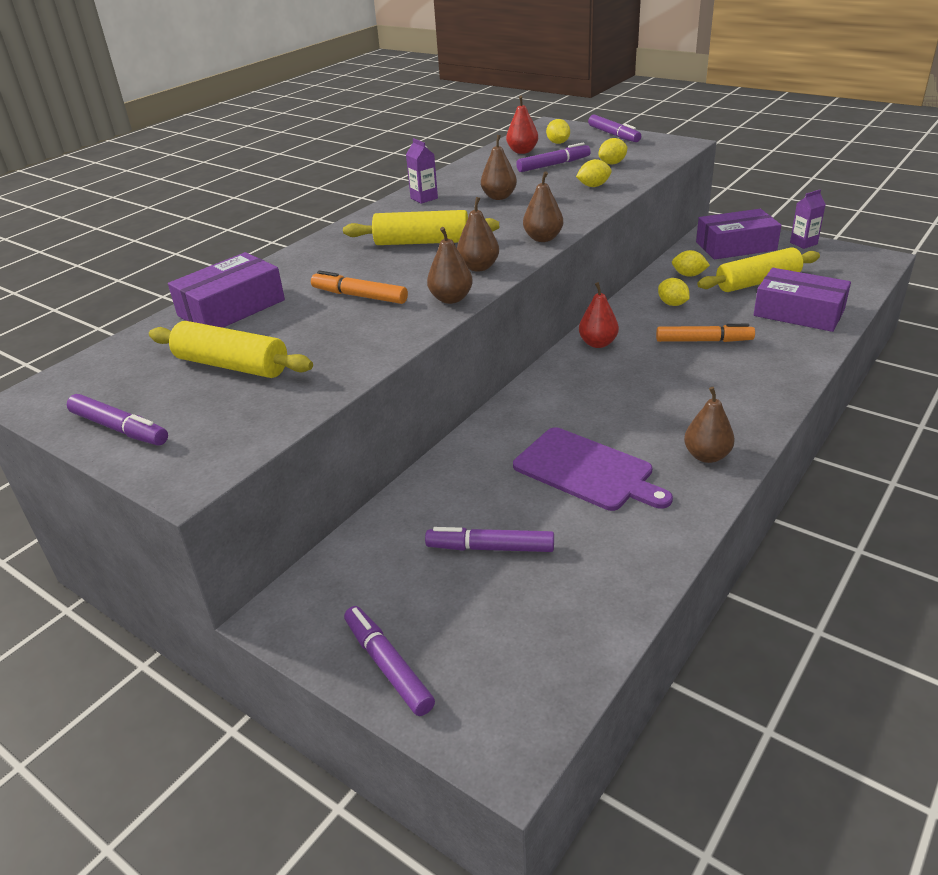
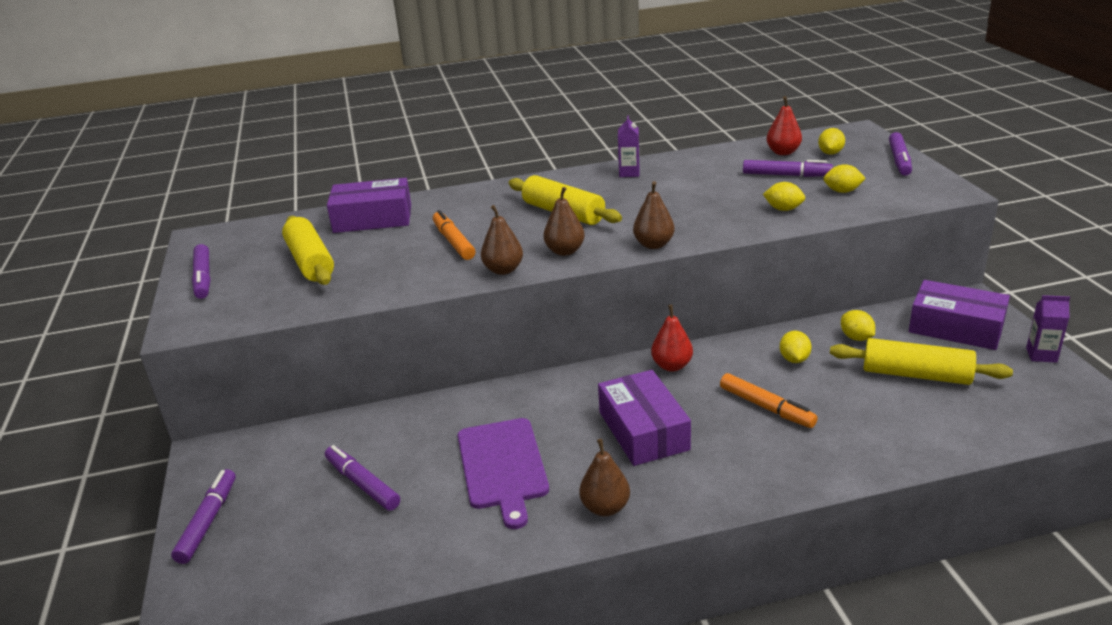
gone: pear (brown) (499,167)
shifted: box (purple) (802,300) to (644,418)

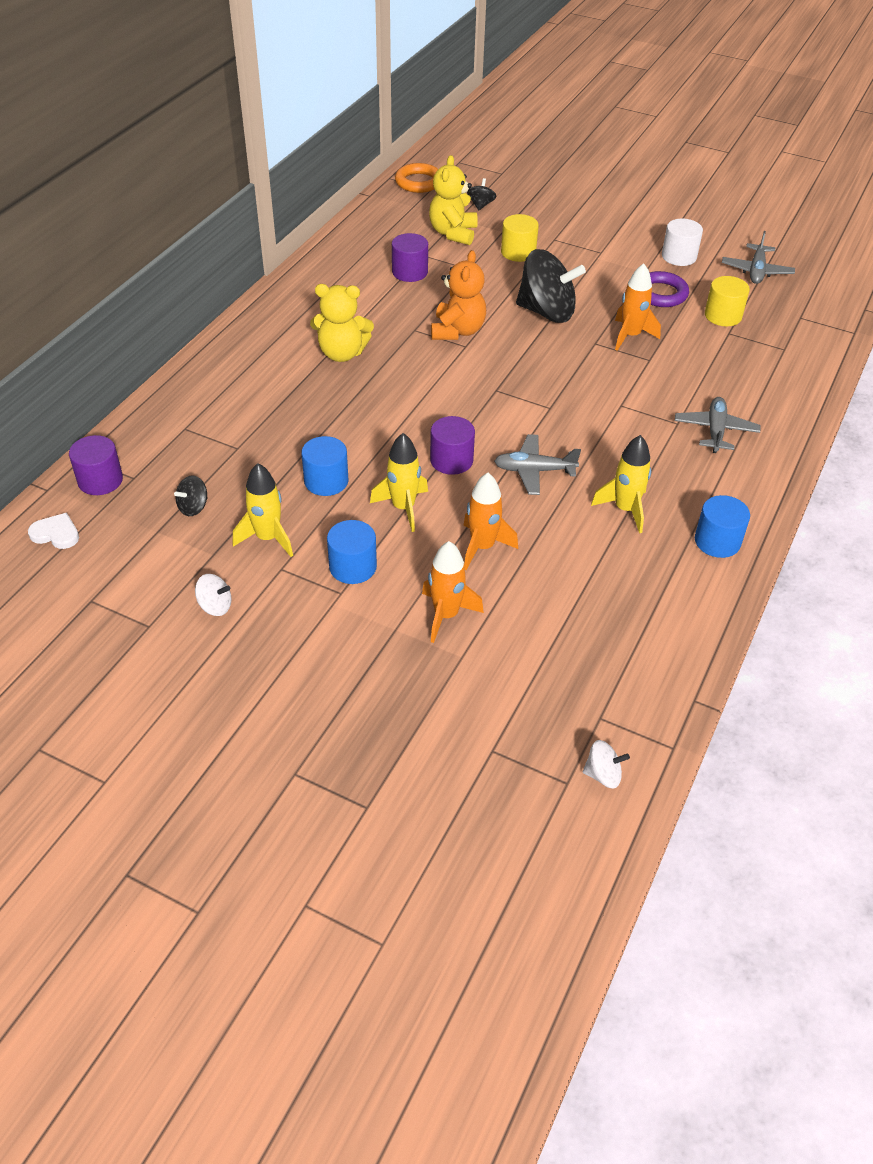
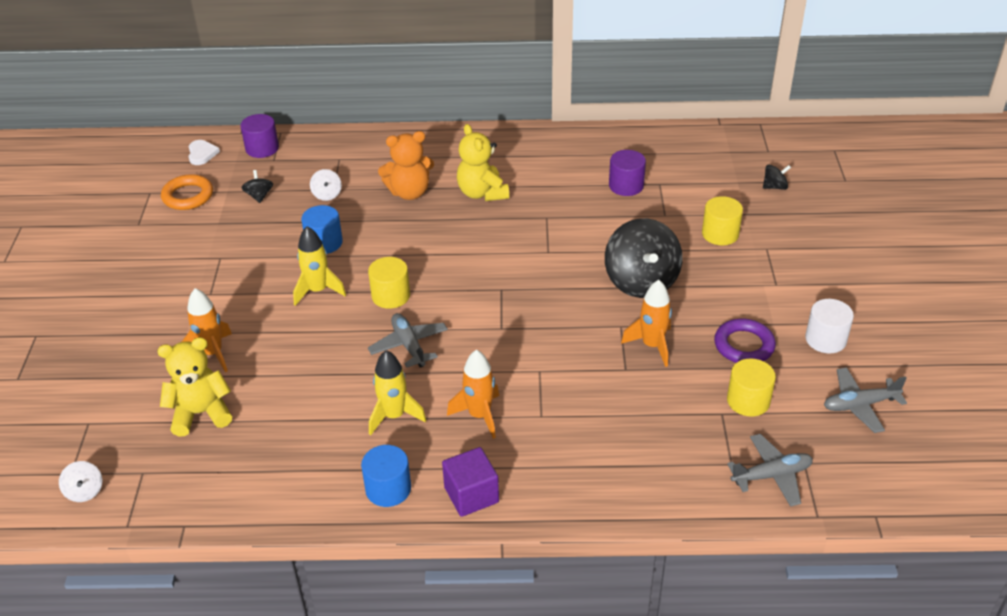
gone: rocket (yellow) (263,510); cylinder (blue) (352,552)
new: cube (purple) (470,482)
shifted: teddy bear (yellow) (453,200) to (194,386); ring (orange) (416,178) to (187,192); spinning top (white) (213,595) to (326,185); teddy bear (orange) (458,295) to (406,165); rocket (orange) (490,521) to (473,394); plane (grey) (717,425) to (770,470)
repainted: cylinder (purple) (452,445) to cylinder (yellow) (389,283)
rotated: spinning top (black) (191,496) = (257,186) 60 degrees clockwise

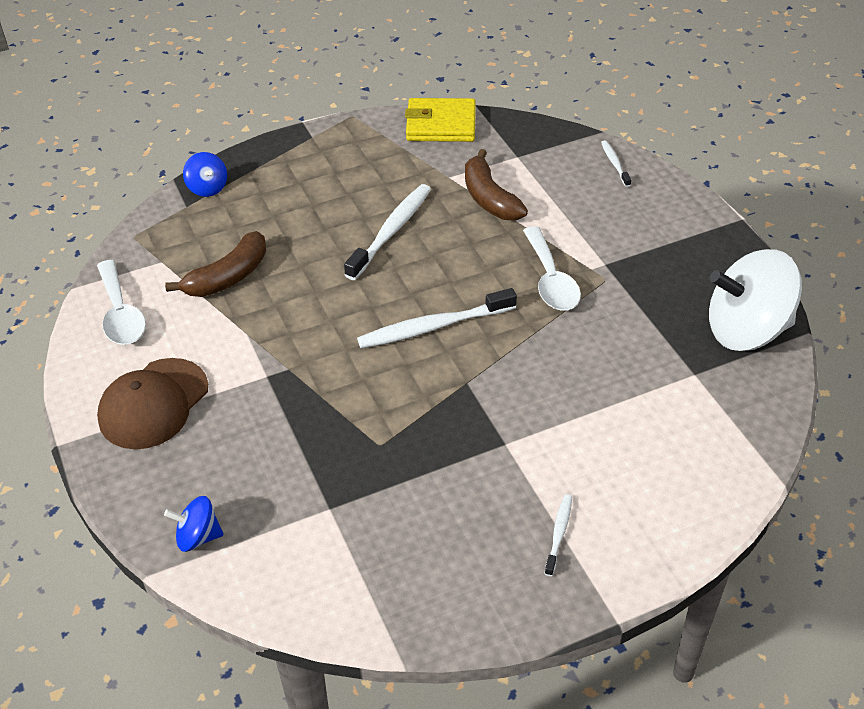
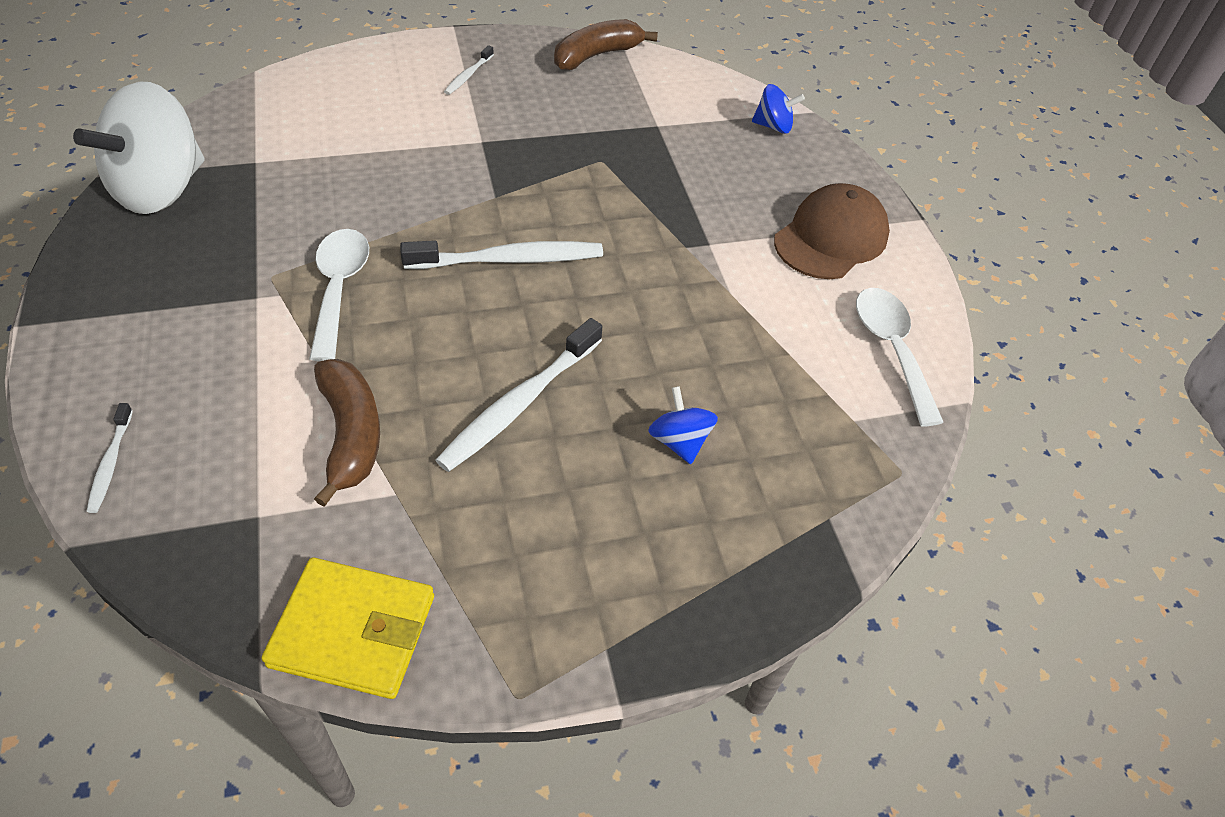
shifted: banana (brown) (215,264) to (606,44); spinning top (blue) (205,174) to (683,425)
rotated: spinning top (white) (755,300) = (138,148) 120 degrees clockwise

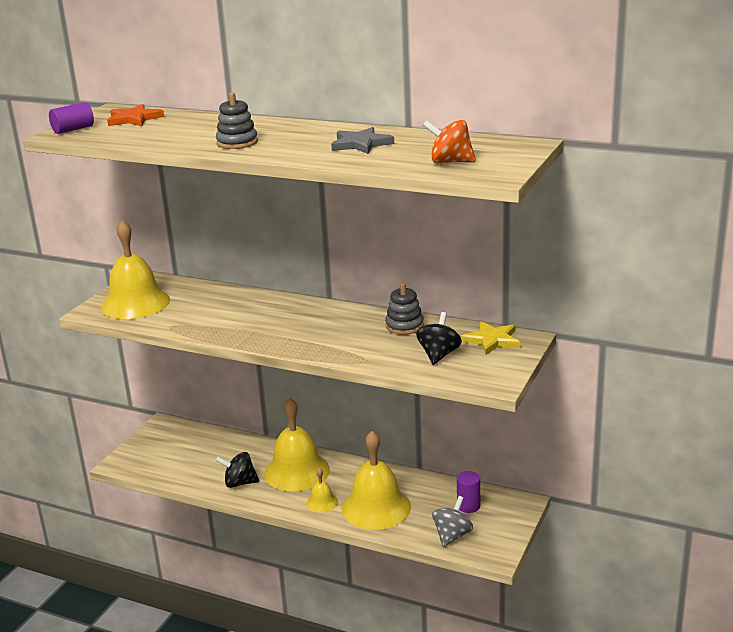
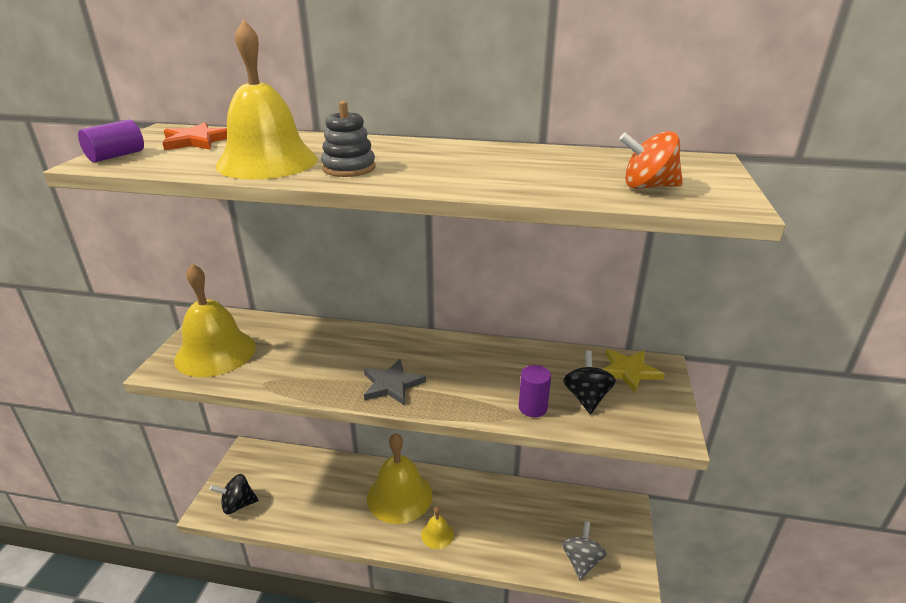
gone: stacking toy (grey) (404,309)
shifted: spinning top (black) (237,470) to (234,494); bell (yellow) (376,480) to (266,99); star (grey) (362,140) to (395,382); cylinder (purple) (468,492) to (535,391)

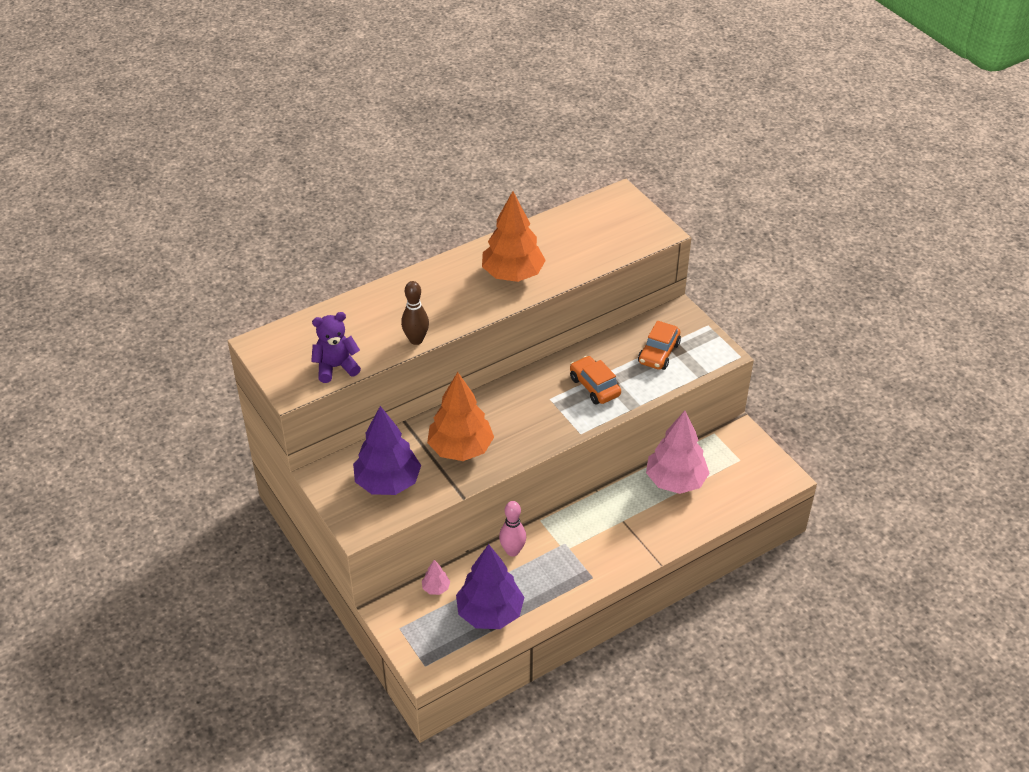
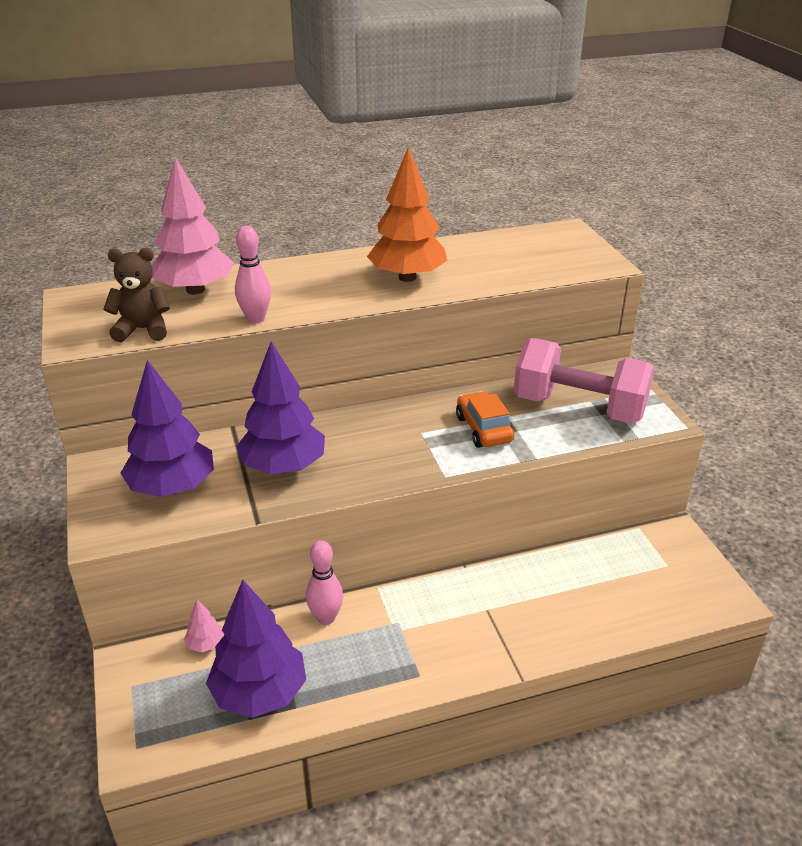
shifted: tree (pink) (678,452) to (193,226)
swapped: car (orange) (659,345) to dumbbell (pink) (584,381)
repainted: teddy bear (purple) (336,347) to teddy bear (brown) (136,295); bowling pin (brown) (415,313) to bowling pin (pink) (253,274); tree (orange) (460,416) to tree (purple) (280,407)

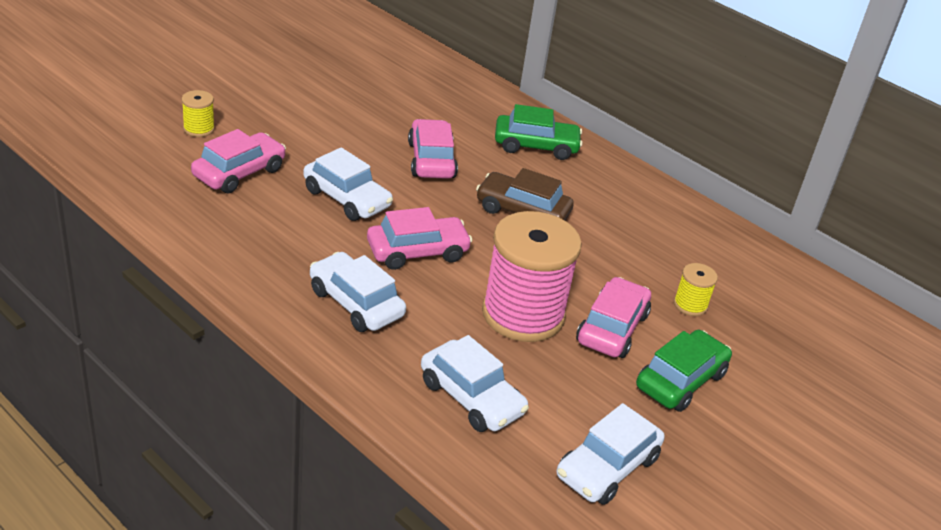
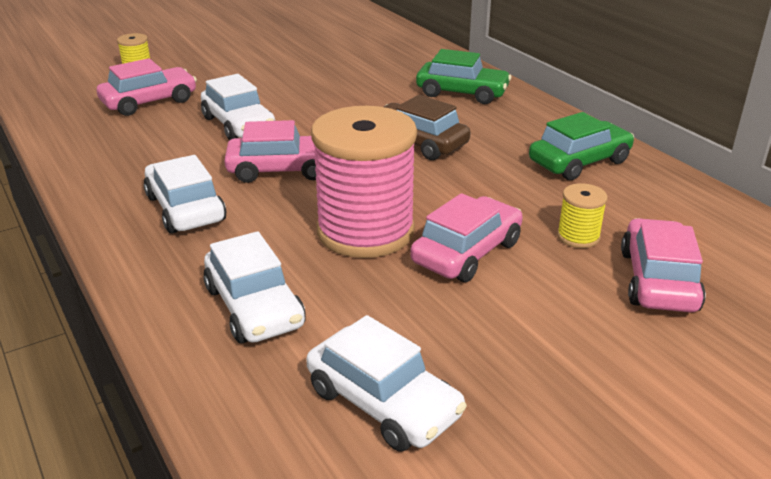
shifted: car (green) (684,371) to (581,146); car (pink) (433,149) to (663,265)
rotated: car (white) (611,454) = (386,383) 105 degrees counterclockwise

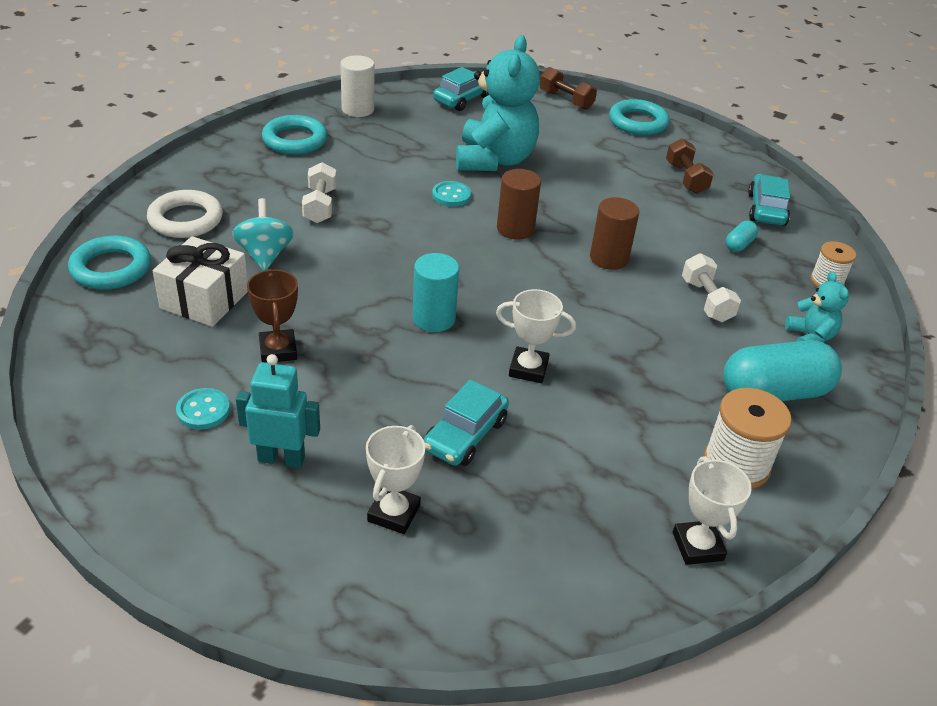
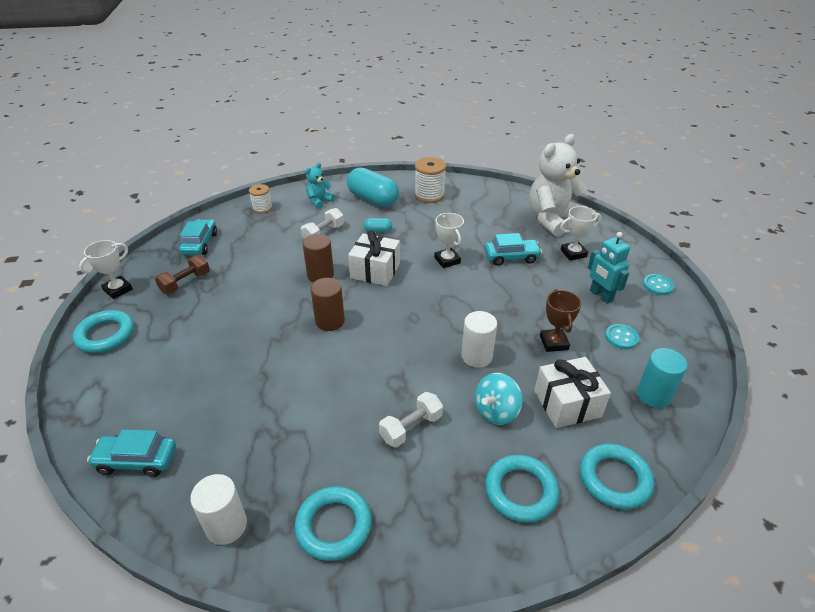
gone: teddy bear (turquoise) (498,103); dumbbell (brown) (568,88)
new: gift (white) (374,258); cylinder (white) (479,339); teddy bear (white) (558,185)
shifted: trophy (white) (712,510) to (106,269); capsule (turquoise) (742,236) to (378,225); cylinder (turquoise) (436,292) to (662,378); button (turquoise) (451,194) to (658,284)
repainted: ring (white) (185,214) to ring (turquoise) (522,488)
rotated: car (turquoise) (769,200) = (198,237) 120 degrees clockwise; trophy (brown) (272,316) = (560,320) 45 degrees counterclockwise

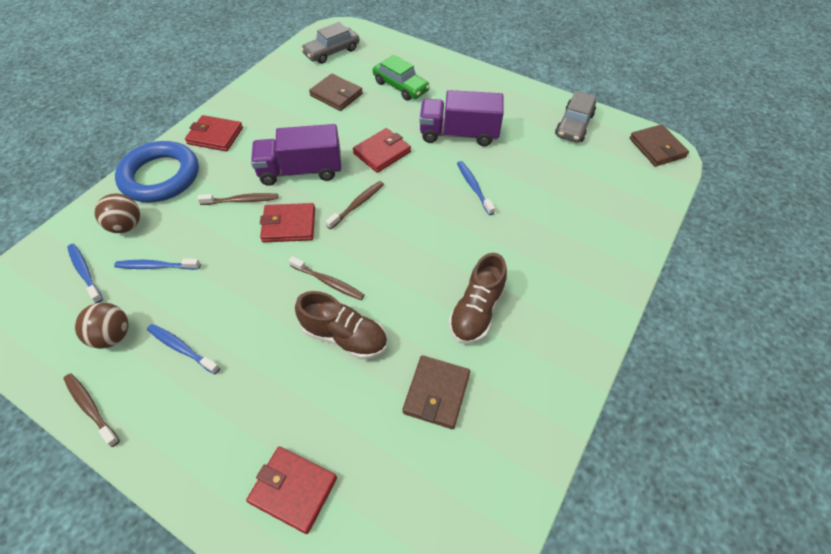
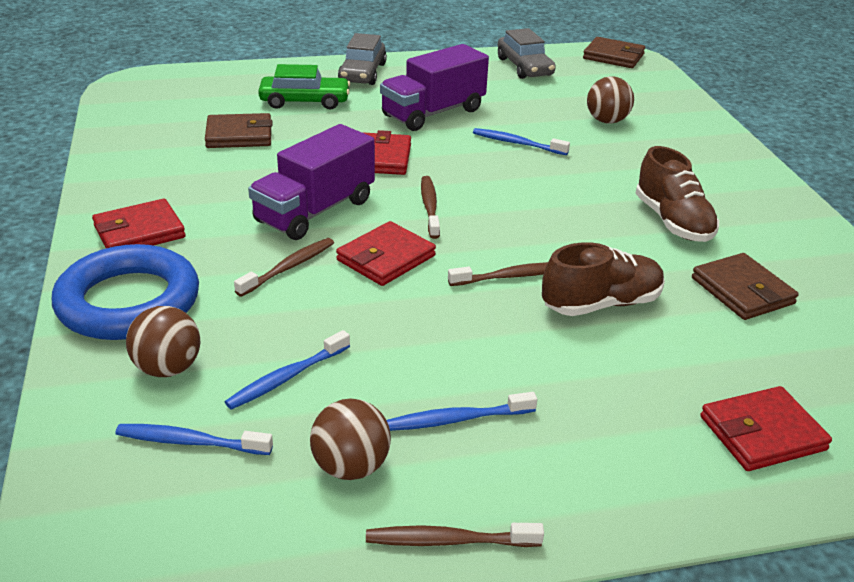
new: ball (brown) (610,100)
shifted: car (grey) (330,43) to (362,59)

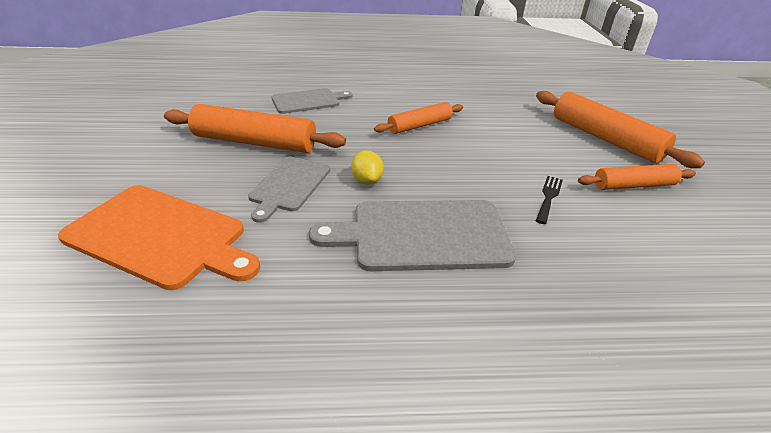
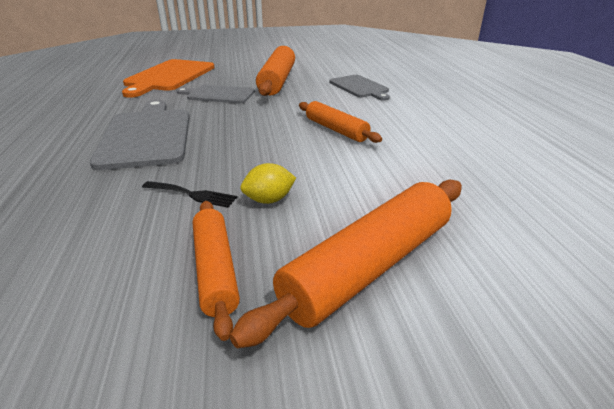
shifted: lemon (yellow) (367,167) to (268,183)

